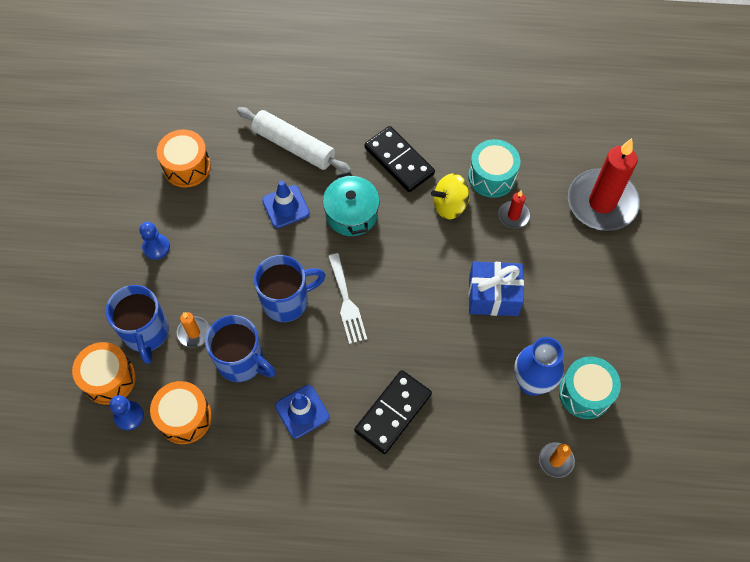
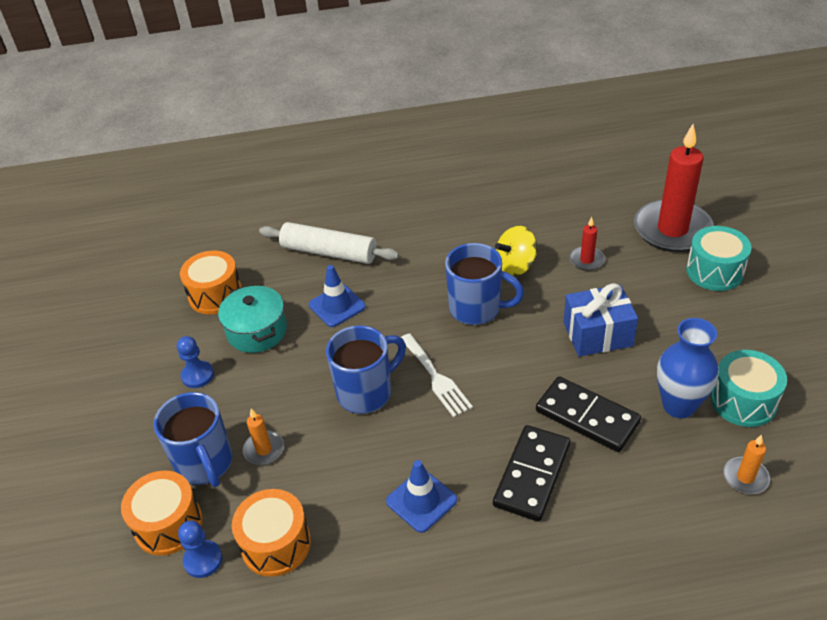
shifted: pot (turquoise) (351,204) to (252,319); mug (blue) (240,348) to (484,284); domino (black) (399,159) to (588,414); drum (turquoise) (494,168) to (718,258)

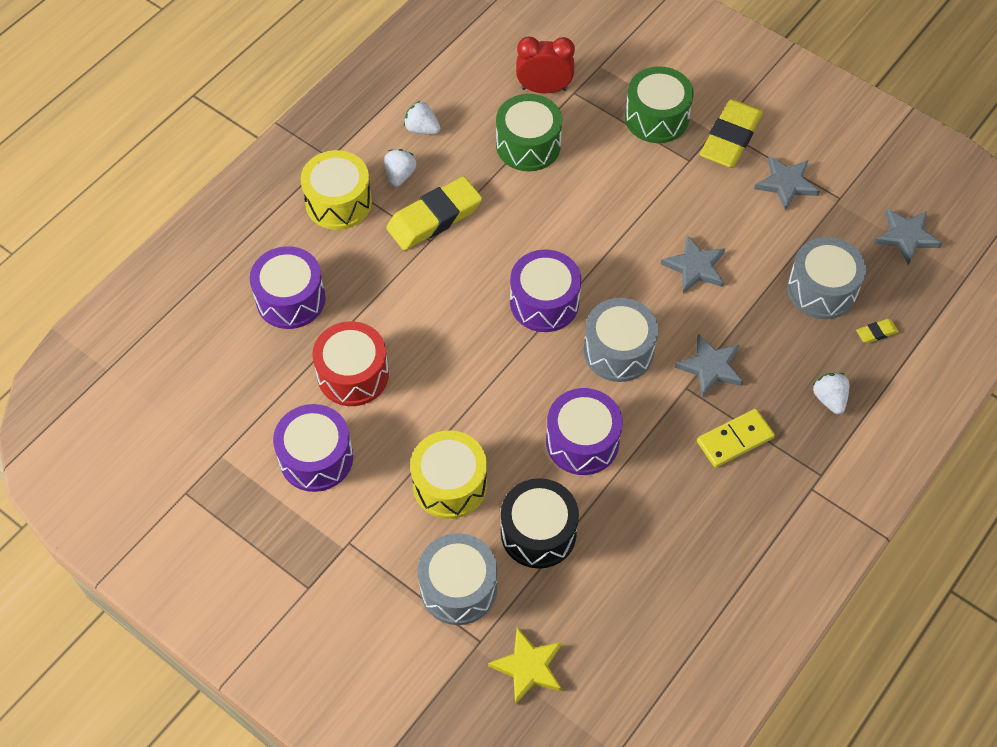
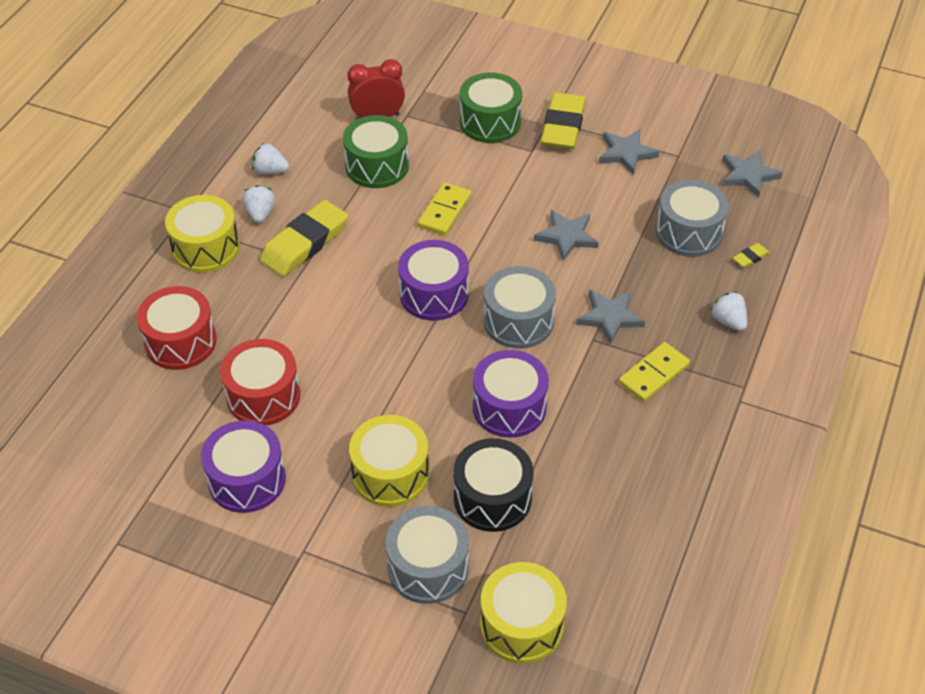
new: domino (yellow) (444,208)
swapped: star (yellow) (525,666) to drum (yellow) (523,613)
repainted: drum (purple) (288,287) to drum (red) (177,328)

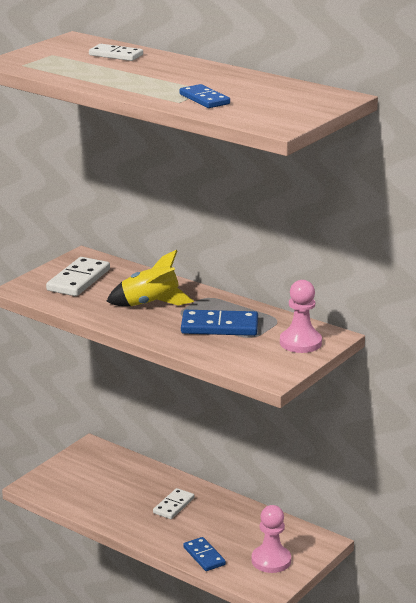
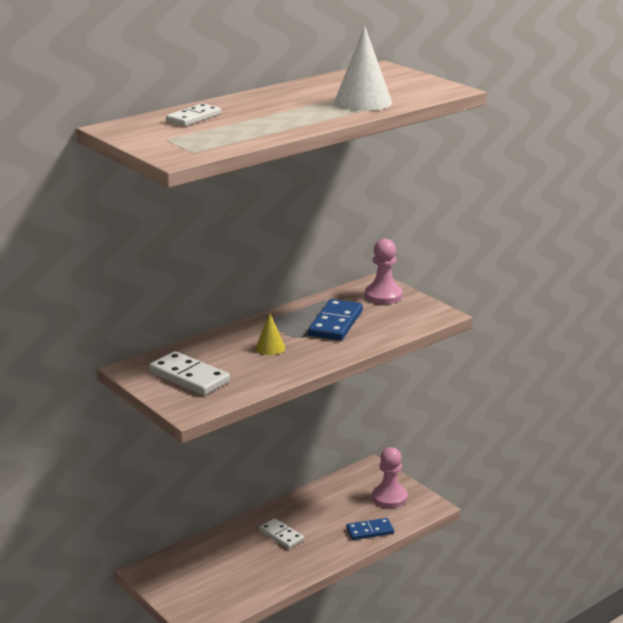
swapped: rocket (yellow) (150,278) to cone (yellow) (270,334); domino (blue) (204,96) to cone (white) (363,68)

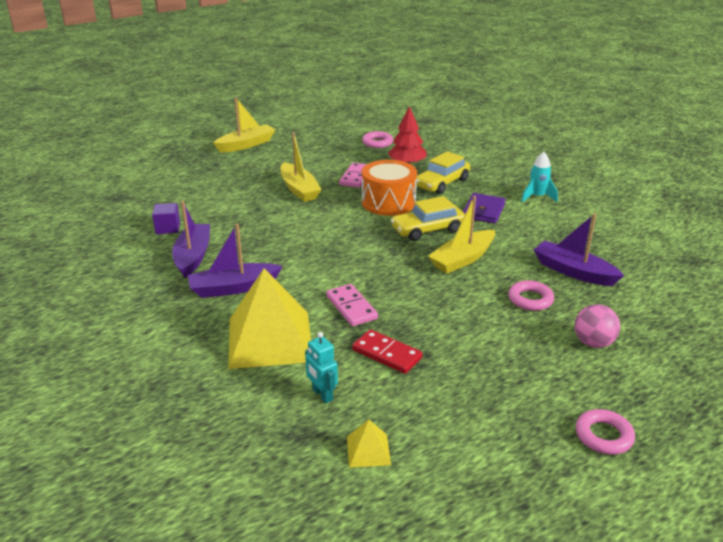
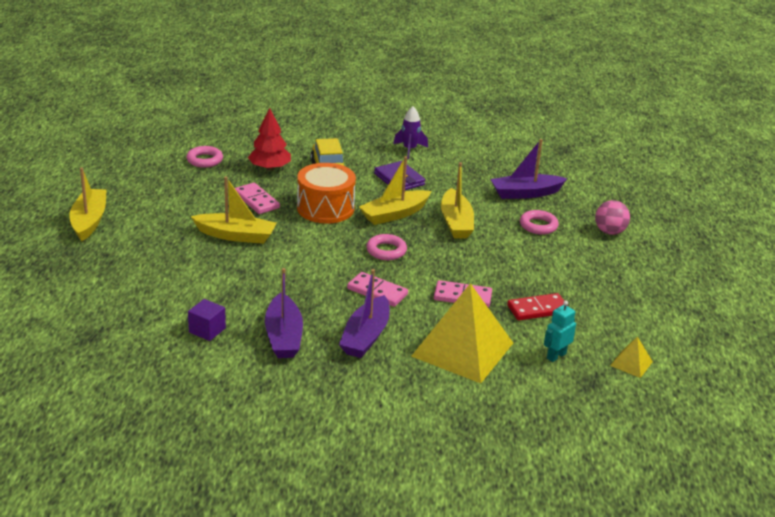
new: domino (pink) (377,289)
shifted: ring (pink) (605,432) to (386,247)
swapped: car (yellow) (428,218) to boat (yellow) (395,190)
repainted: rocket (turquoise) (539,177) to rocket (purple) (410,133)
rotated: boat (purple) (191,239) = (284,313) 135 degrees counterclockwise; robot (turquoise) (321,368) = (560,331) 135 degrees clockwise

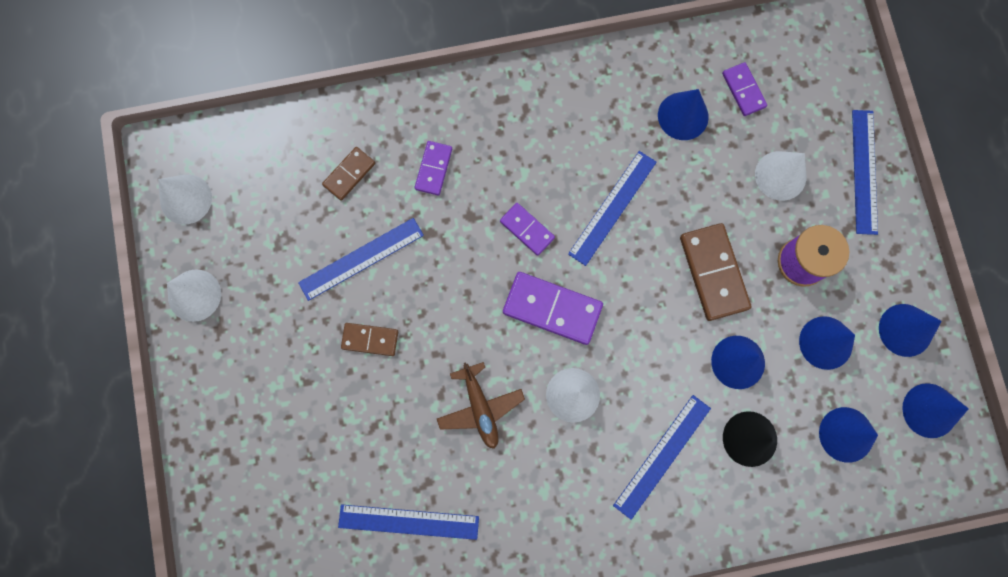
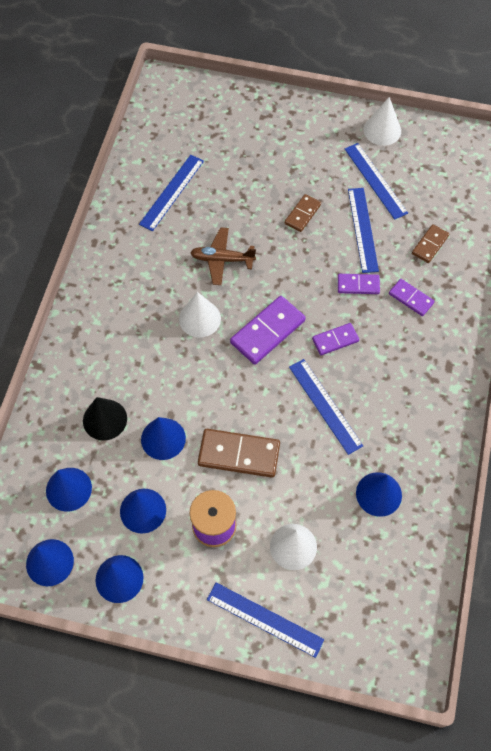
gone: cone (white) (185,200)
shifted: domino (purple) (744,89) to (359,284); ruler (blue) (662,457) to (376,181)
rotated: domino (brown) (348,174) = (430,243) 60 degrees clockwise

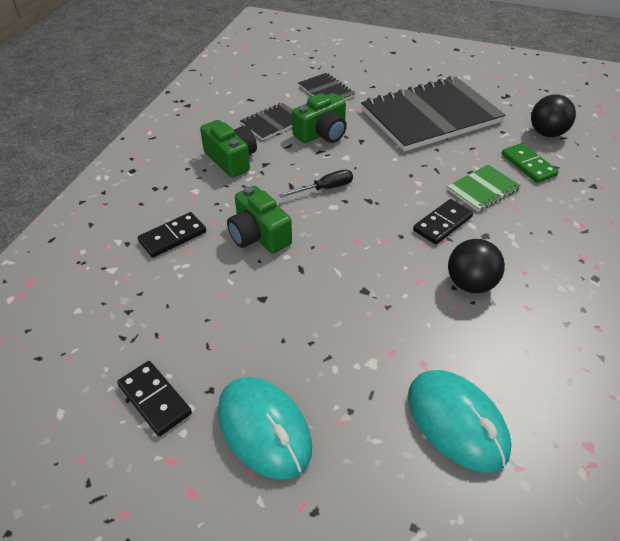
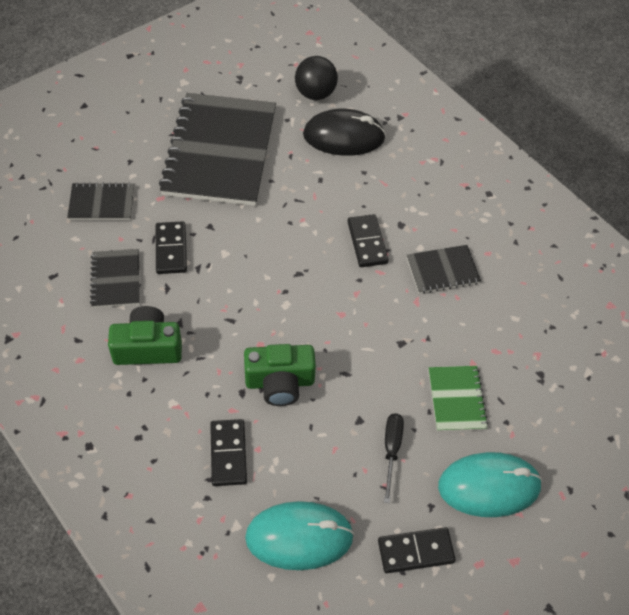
shifted: mouse (turquoise) (460,421) to (299,535); screwdriver (black) (316,184) to (394,458); notebook (green) (484,188) to (458,399)
swapped: camera (green) (319,118) to domino (black) (171,247); domino (green) (530,163) to mouse (black) (344,132); ball (black) (476,266) to notebook (black) (444,269)

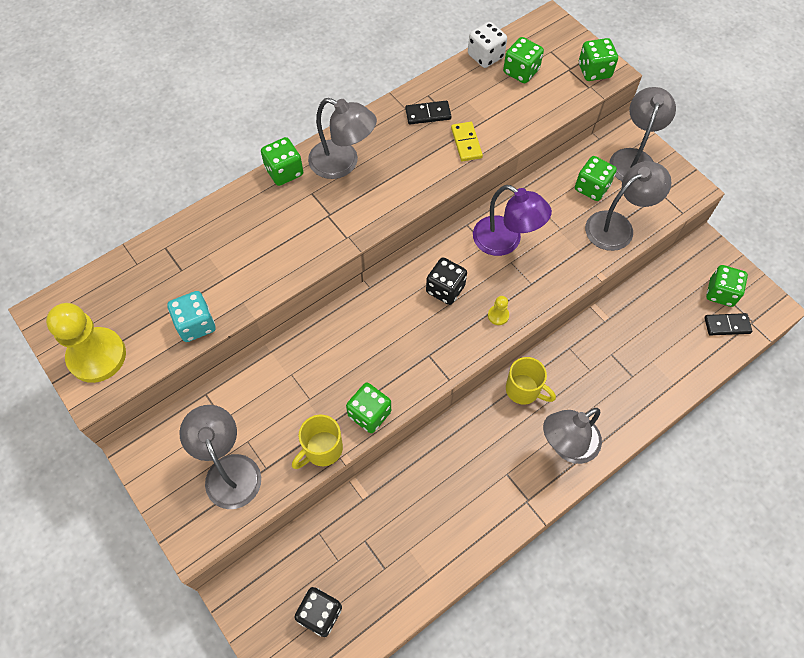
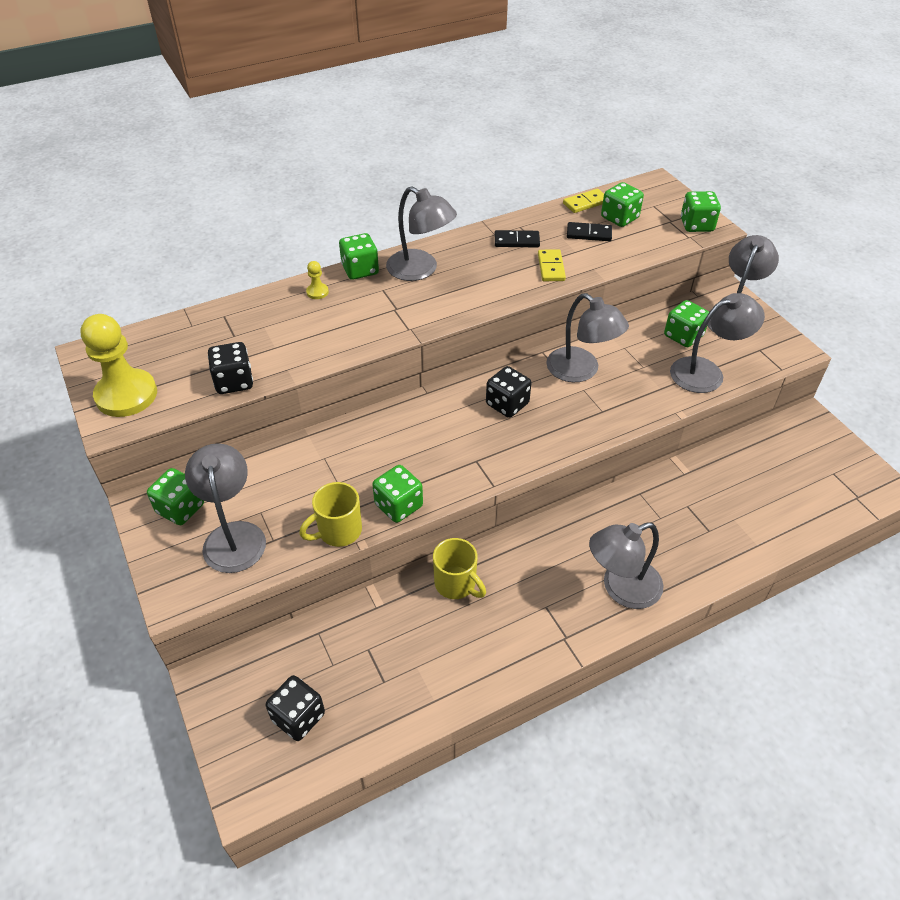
shifted: dice (green) (727,286) to (175,496); pawn (yellow) (498,310) to (317,280); mug (yellow) (531,381) to (459,568); domino (black) (728,324) to (589,231)
swapped: dice (white) (487,45) to domino (yellow) (583,201)
repainted: dice (turquoise) (191,316) to dice (black) (230,368); lamp (purple) (512,220) to lamp (grey) (587,337)

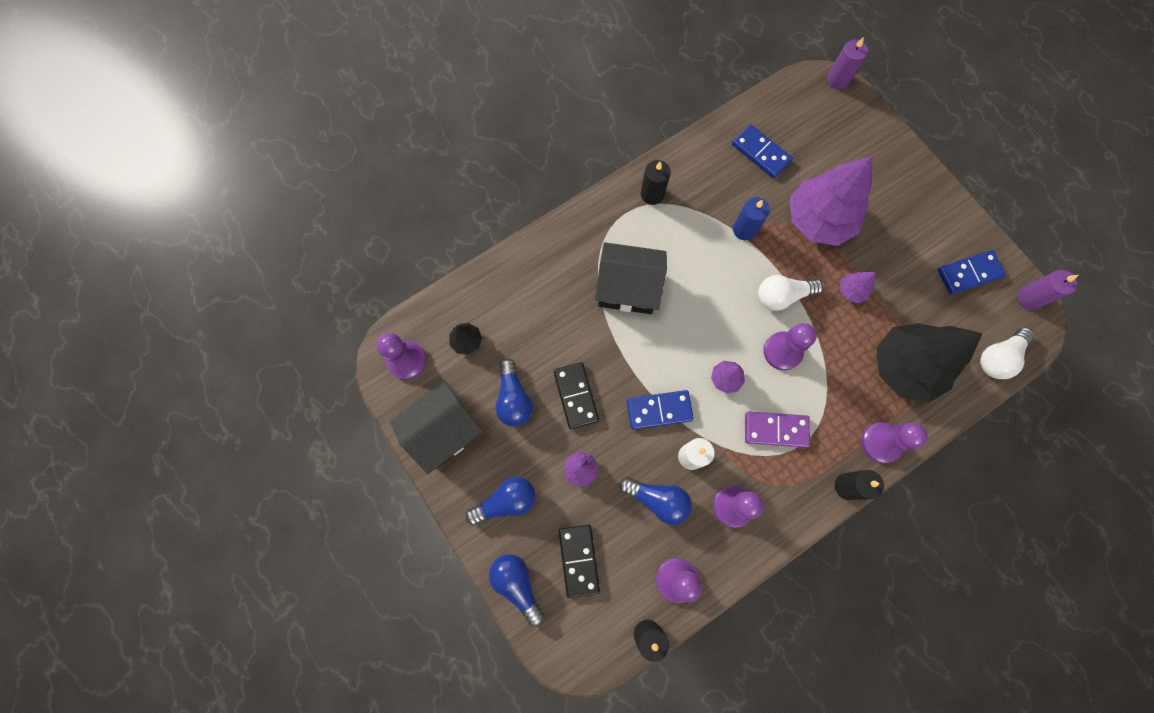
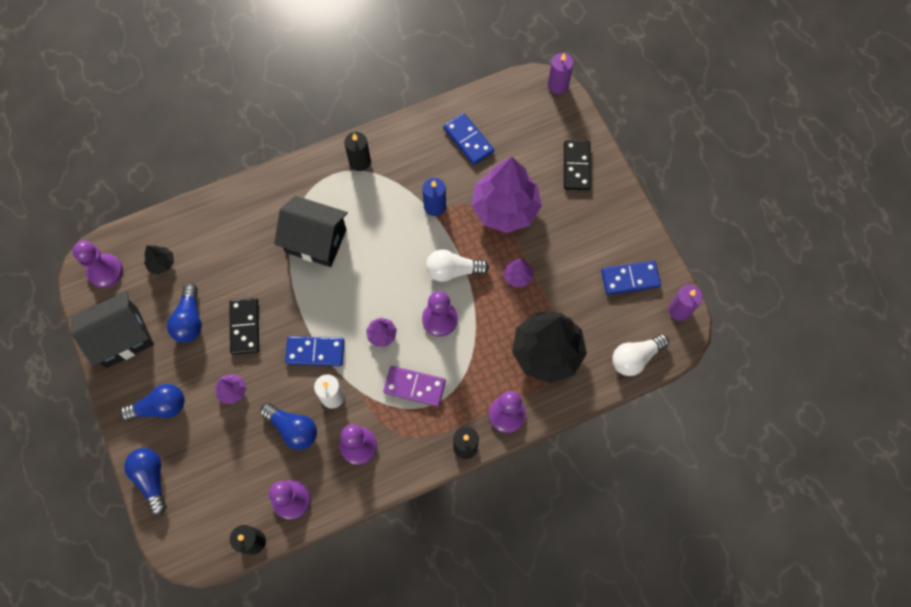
shifted: domino (black) (579,561) to (577,165)

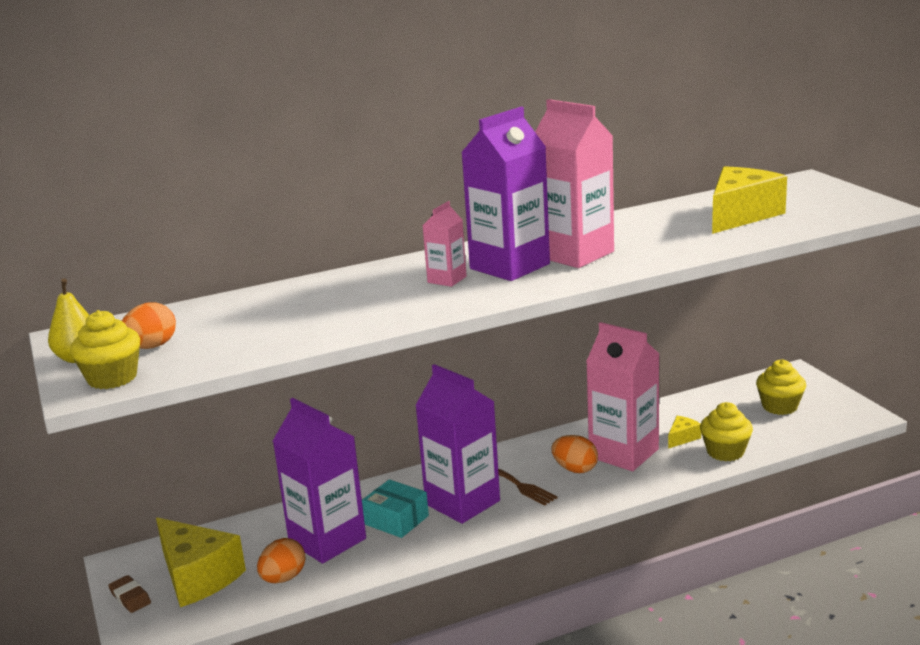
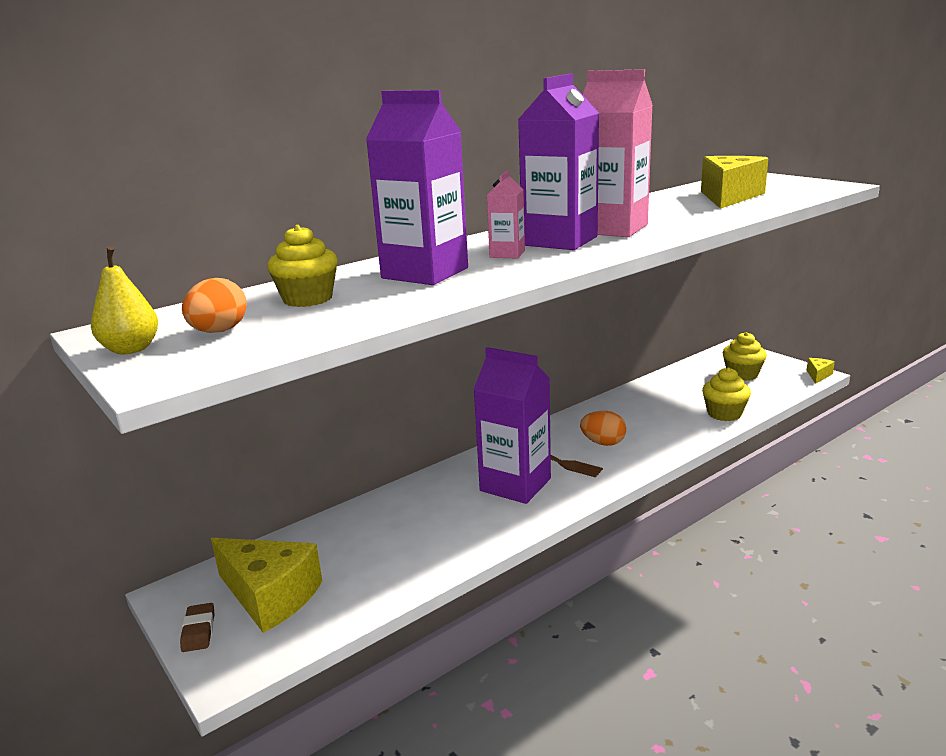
gone: egg (orange) (281,560); box (turquoise) (395,508); carton (pink) (622,396)
shifted: cupcake (yellow) (105,349) to (302,266); carton (purple) (319,481) to (417,187); cheese (yellow) (684,432) to (821,371)
rotated: eraser (brown) (129,594) = (197,627) 45 degrees clockwise

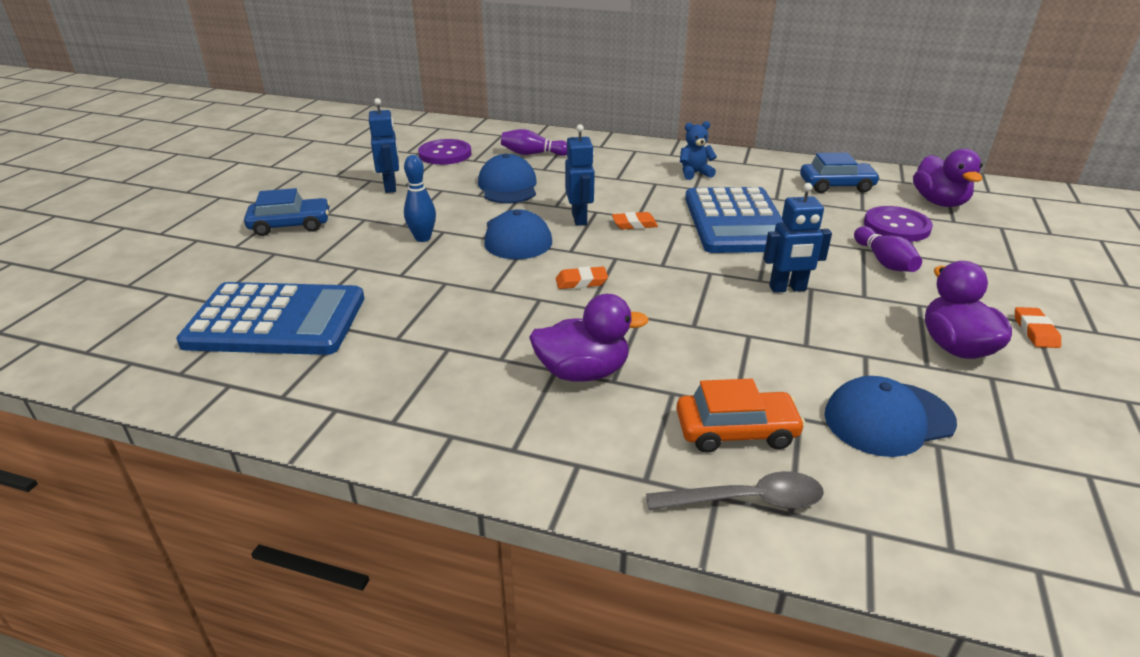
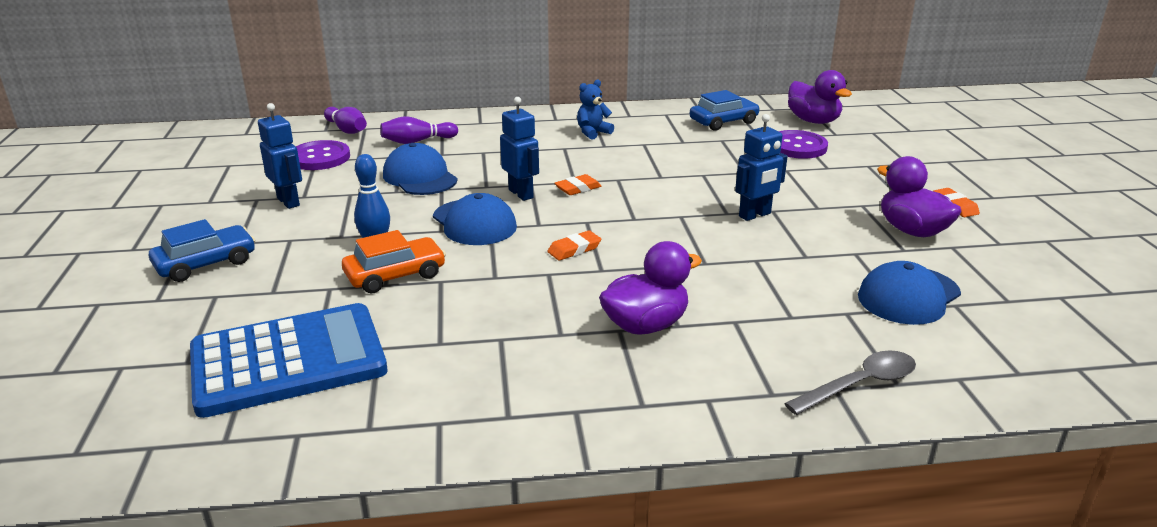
gone: calculator (blue) (734,220)
shifted: bowling pin (purple) (888,249) to (345,120); car (orange) (740,416) to (394,261)

